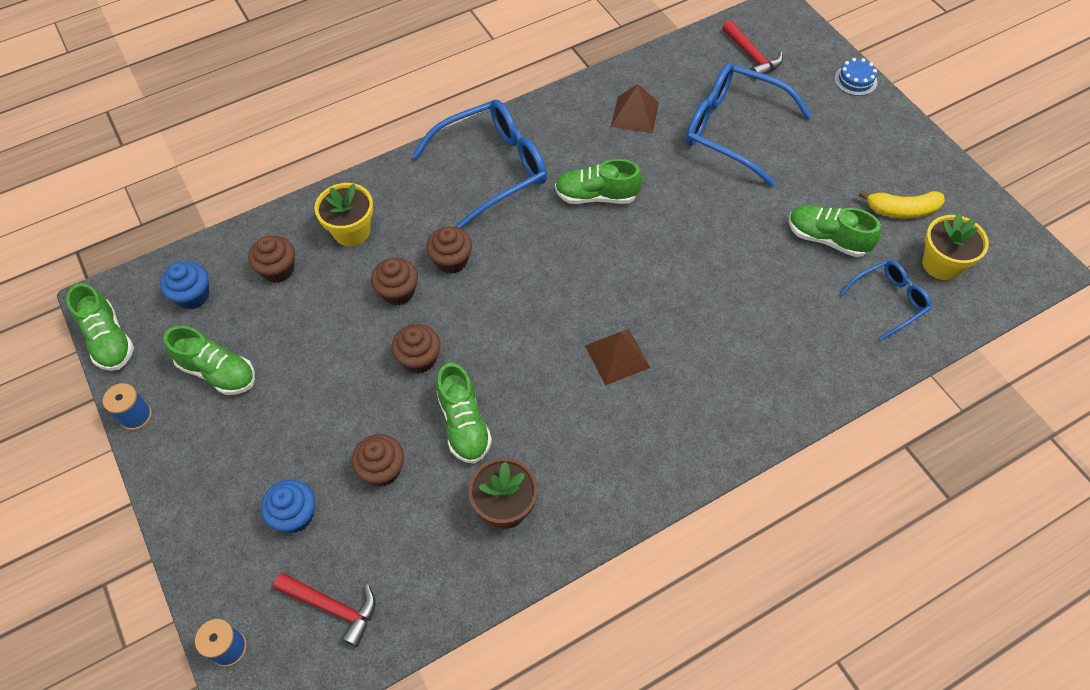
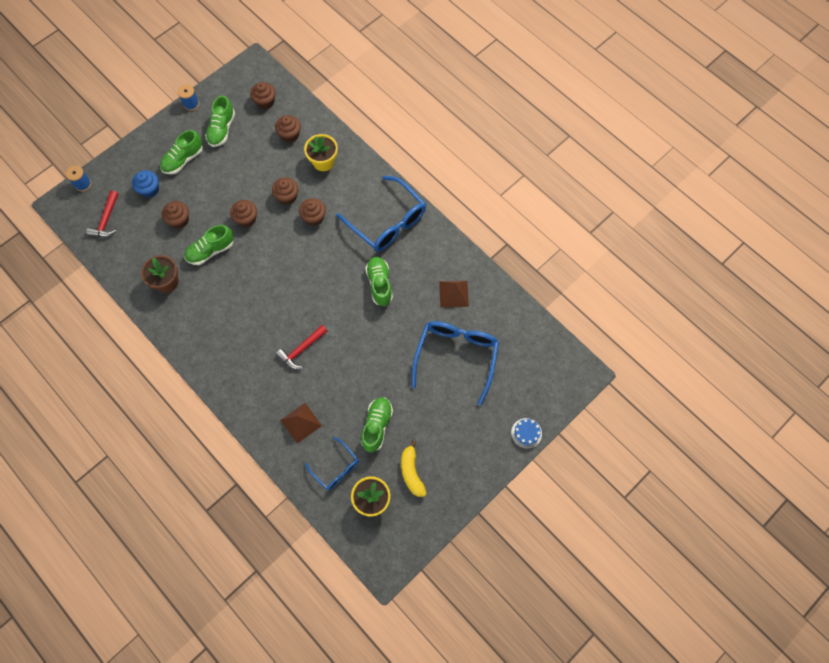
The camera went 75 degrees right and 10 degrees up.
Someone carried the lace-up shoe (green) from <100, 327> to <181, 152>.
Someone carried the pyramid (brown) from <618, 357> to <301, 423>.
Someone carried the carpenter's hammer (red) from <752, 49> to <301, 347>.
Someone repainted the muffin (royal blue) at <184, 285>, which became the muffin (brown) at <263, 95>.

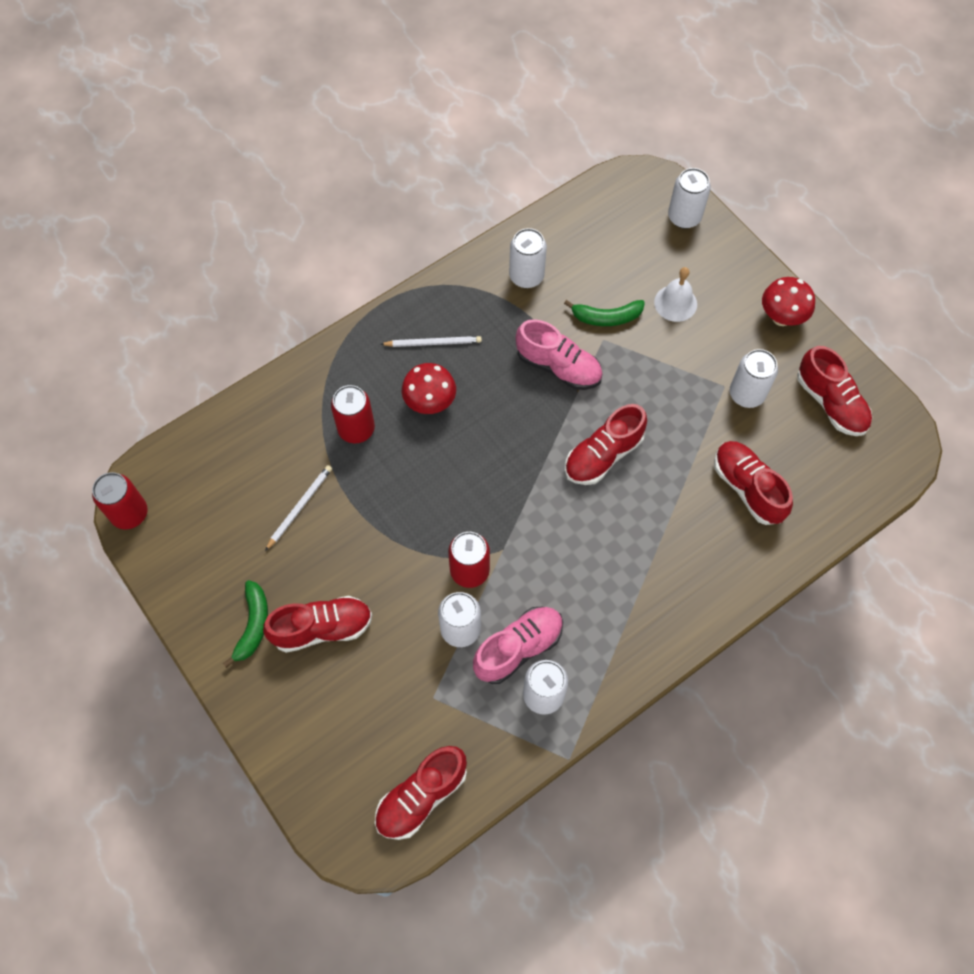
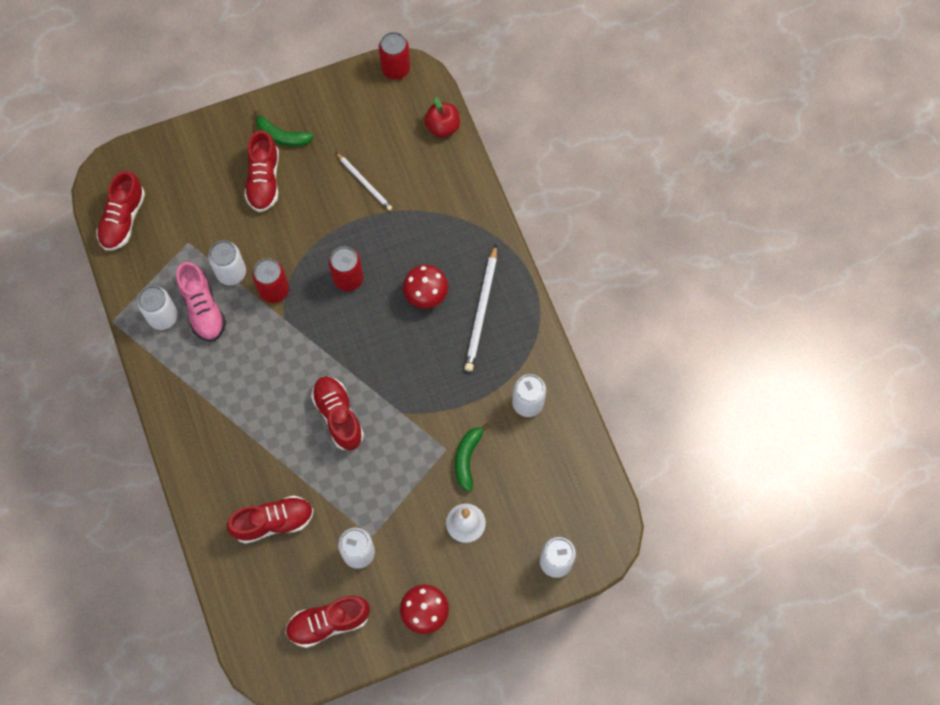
The camera went 105 degrees right and 5 degrees up.
Someone took away the lace-up shoe (rosy) at <559, 354>.
Someone put down the apple (red) at <442, 117>.
Someone carried the can (red) from <353, 414> to <346, 269>.
Someone rotated the lace-up shoe (red) at <421, 793> by 135 degrees counterclockwise.
Someone scaled the lead pencil (snow-white) at <431, 341> by 1.58.

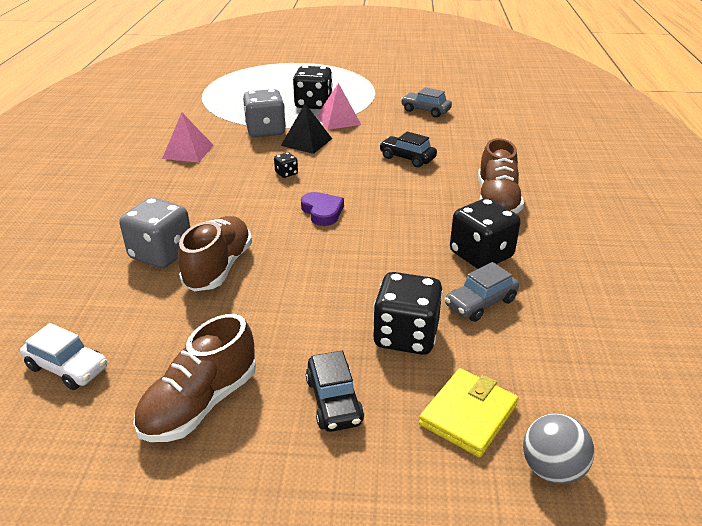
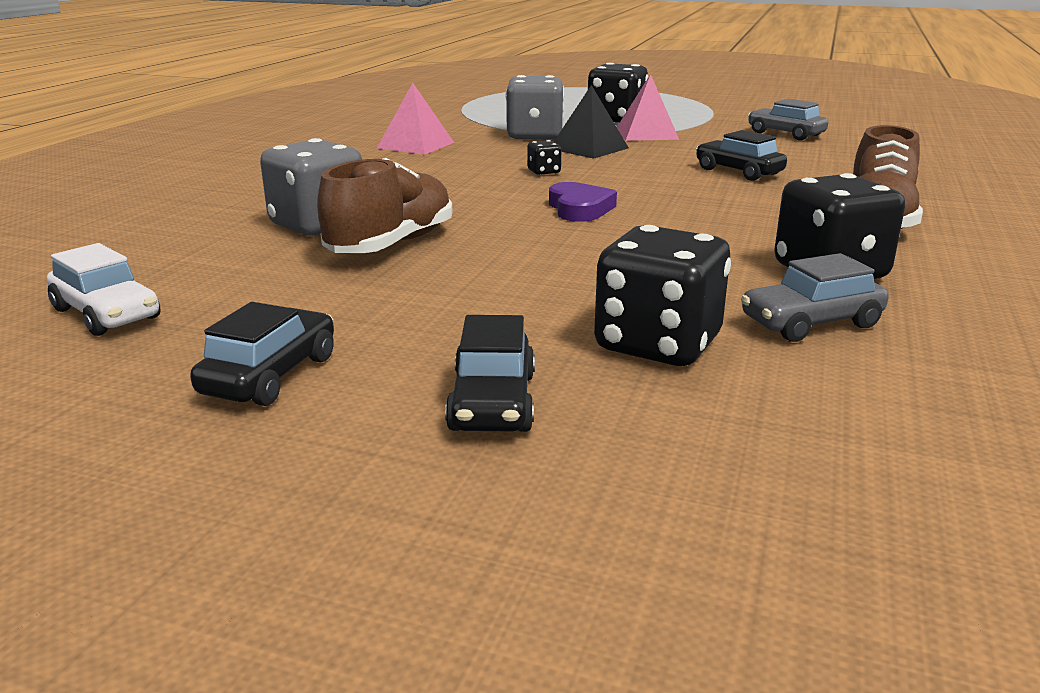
The camera went 15 degrees right and 10 degrees down.
Someone took away the billfold (golden) at <468, 412>.
Someone took away the sphere (gray) at <558, 449>.
Someone swapped the lace-up shoe (brown) at <194, 378> for the toy car (black) at <262, 354>.

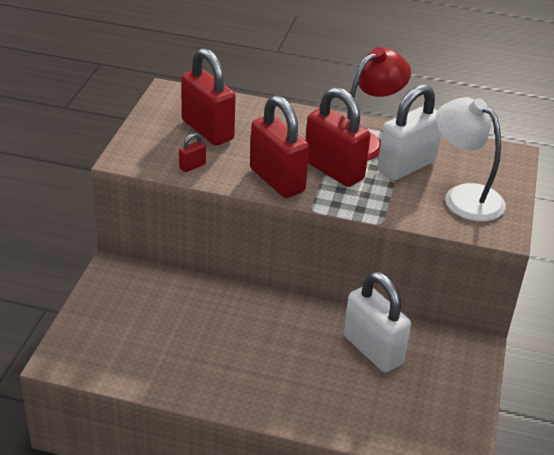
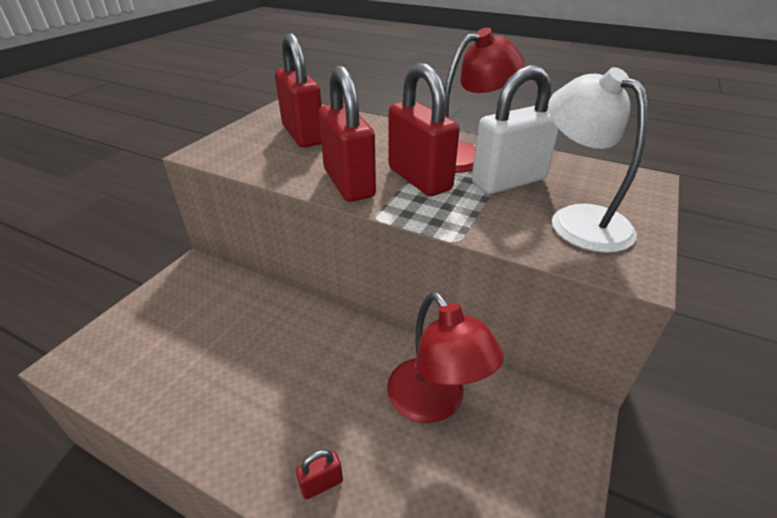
The camera went 15 degrees right and 0 degrees up.
Someone carried the lock (red) from <192, 152> to <319, 474>.
Someone swapped the lock (snow-white) at <377, 322> for the lamp (red) at <445, 357>.

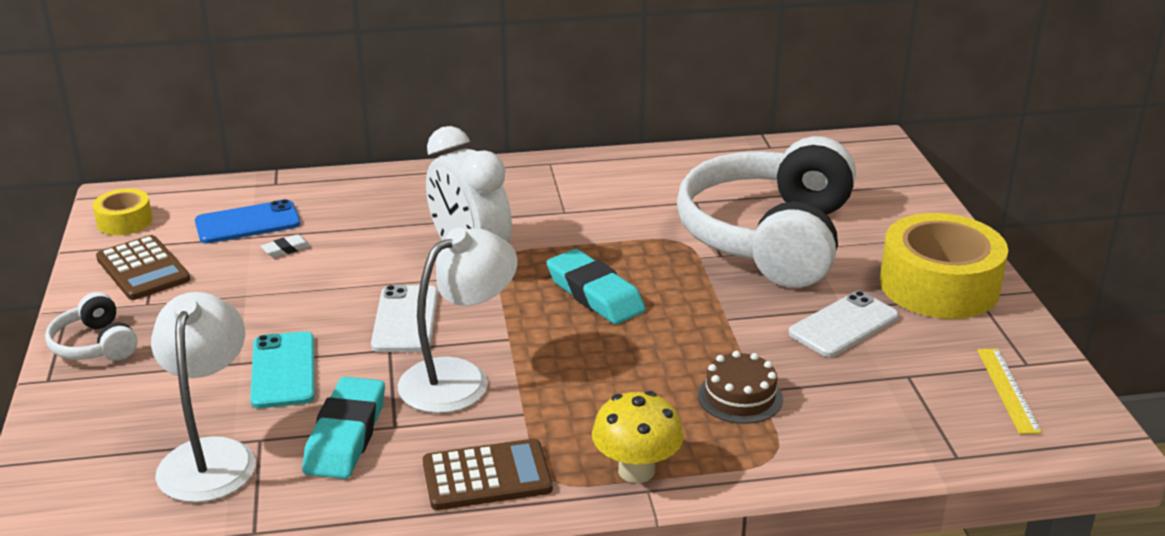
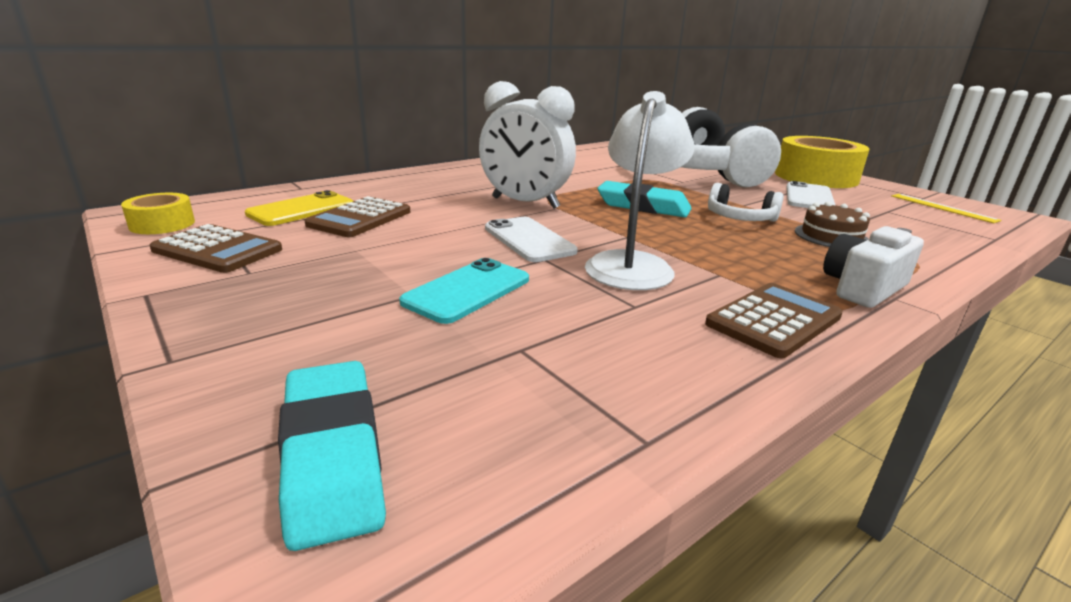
The camera went 30 degrees left and 5 degrees down.
Someone took away the lamp (snow-white) at <203, 397>.
Someone carried the headset (snow-white) from <91, 326> to <746, 202>.
Someone carried the pencil eraser (turquoise) from <343, 428> to <332, 456>.
Someone swapped the pencil eraser (snow-white) at <286, 246> for the pocket calculator (brown) at <357, 216>.
Someone swapped the mushroom (golden) at <638, 437> for the compact camera (snow-white) at <873, 267>.
Someone repainted the mobile phone (royal blue) at <247, 221>, which became the mobile phone (golden) at <299, 208>.
Someone rotated the mobile phone (turquoise) at <282, 369> by 75 degrees clockwise.

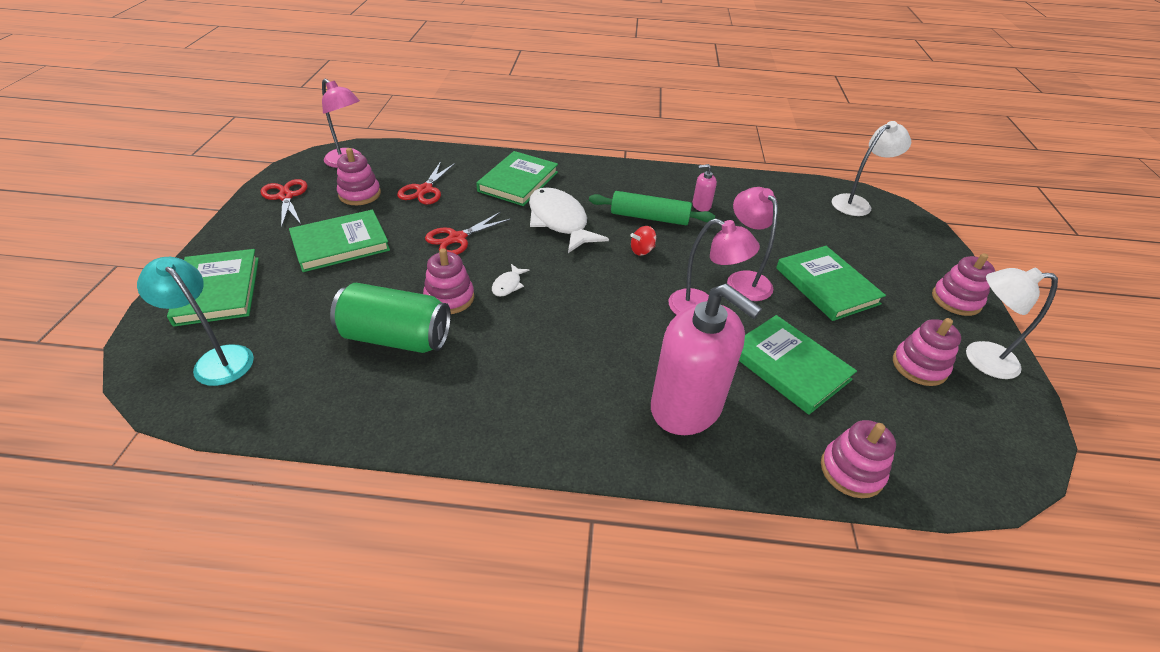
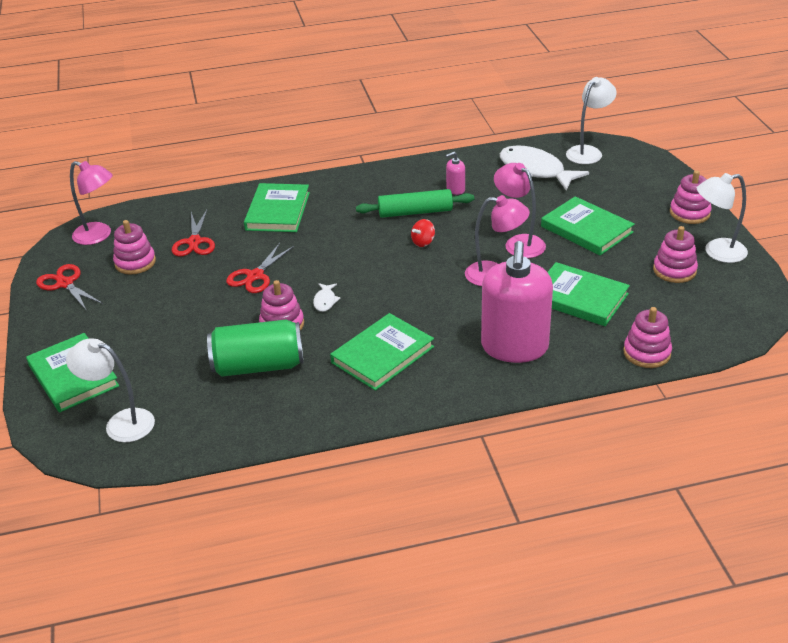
The camera went 15 degrees left and 5 degrees down.
Someone carried the hardcover (green) from <339, 241> to <382, 352>.
Someone carried the fish figure (snow-white) from <569, 220> to <544, 168>.
Someone repainted the lamp (turquoise) at <195, 321>, which became the lamp (snow-white) at <110, 390>.
Someone rotated the soap pump (rosy) at <706, 359> by 75 degrees clockwise.

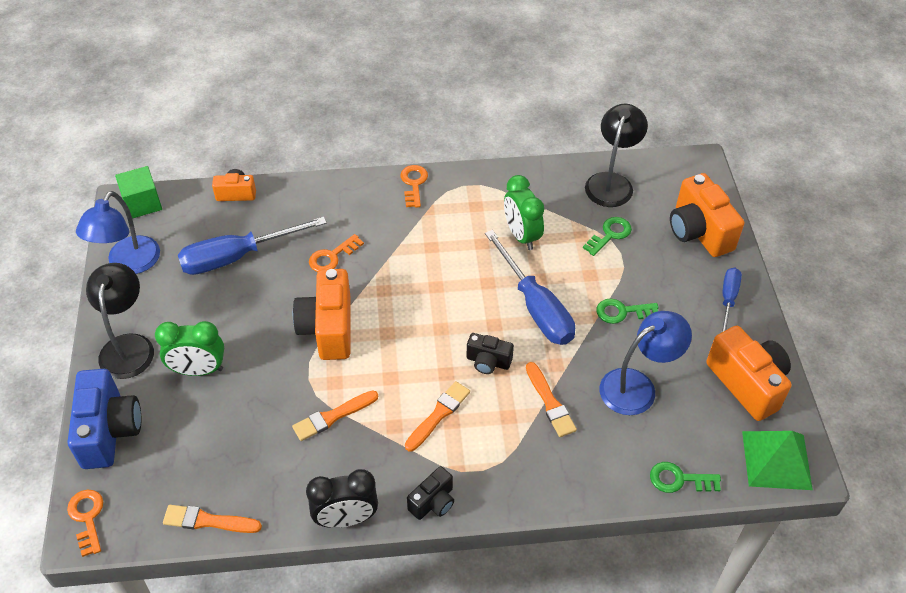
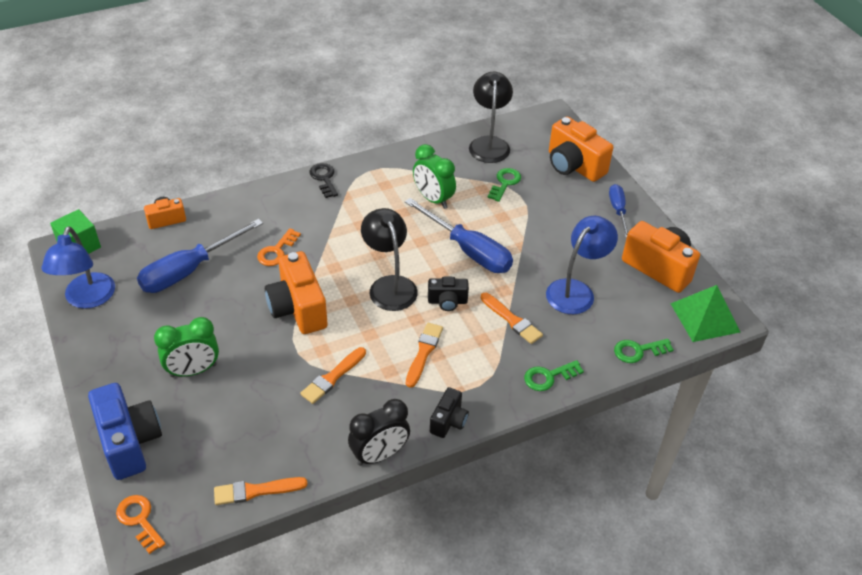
The camera went 20 degrees left and 5 degrees down.
Someone carried the lamp (black) from <120, 321> to <389, 259>.
Someone carried the latchkey (green) from <627, 311> to <554, 375>.
Someone repainted the latchkey (orange-coloured) at <414, 186>, which became the latchkey (black) at <324, 180>.

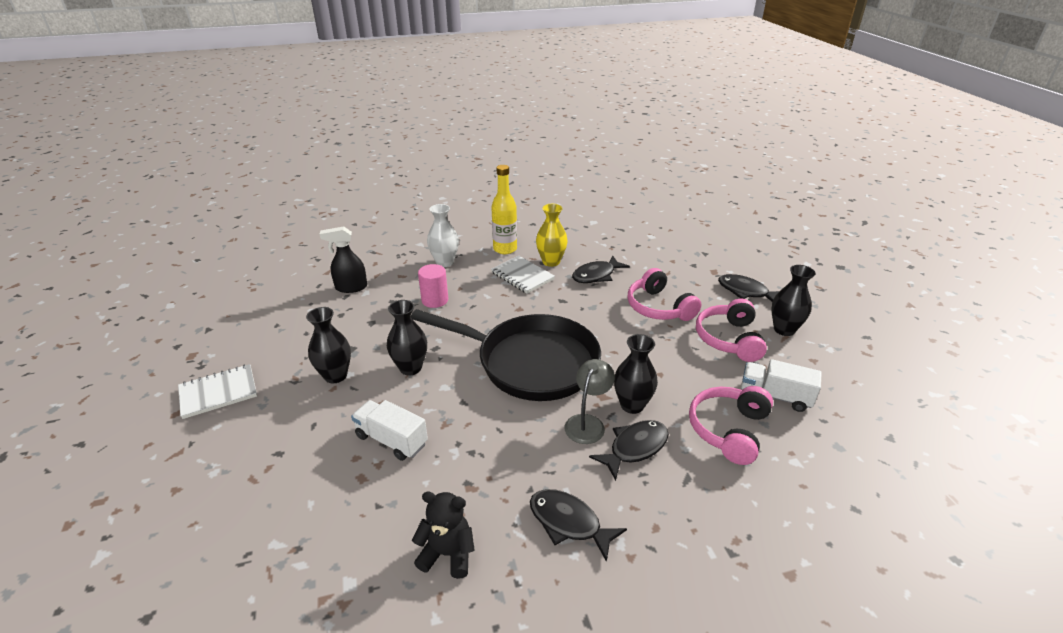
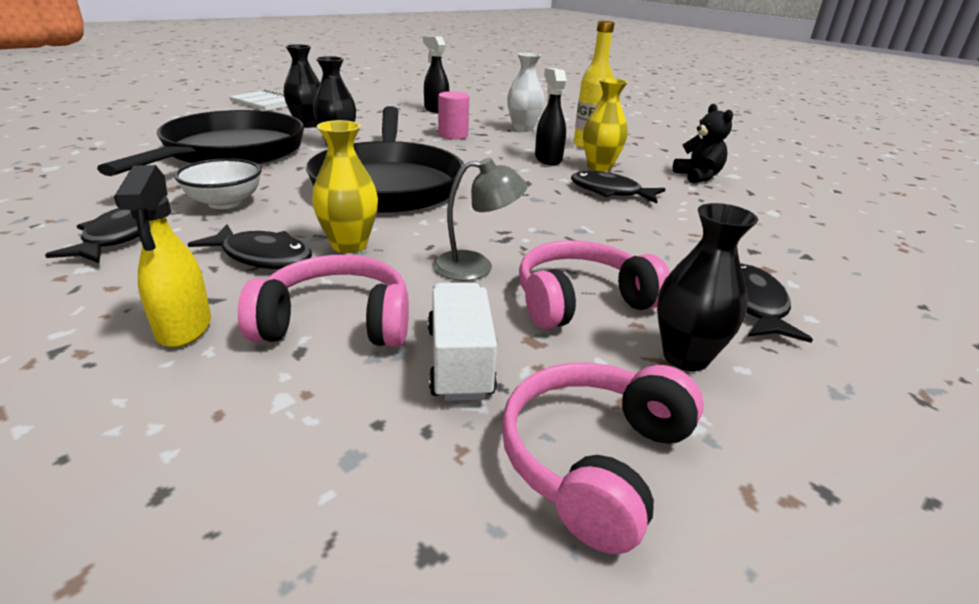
The camera went 60 degrees right and 5 degrees down.
Someone put down the sprayer (golden) at <162, 256>.
Someone put down the serving bowl (snow-white) at <217, 183>.
Someone carried the stuffed bear (black) from <443, 535> to <703, 143>.
Someone carried the lamp (gray) from <590, 401> to <480, 219>.
Someone carried the headset (rosy) from <664, 294> to <602, 458>.
Someone swapped the lorry (snow-white) at <389, 430> for the skillet (black) at <200, 143>.
Someone swapped the exercise book (snow-white) at <523, 275> for the sprayer (black) at <551, 116>.
Someone repainted the vase (black) at <636, 374>, which became the vase (golden) at <345, 186>.

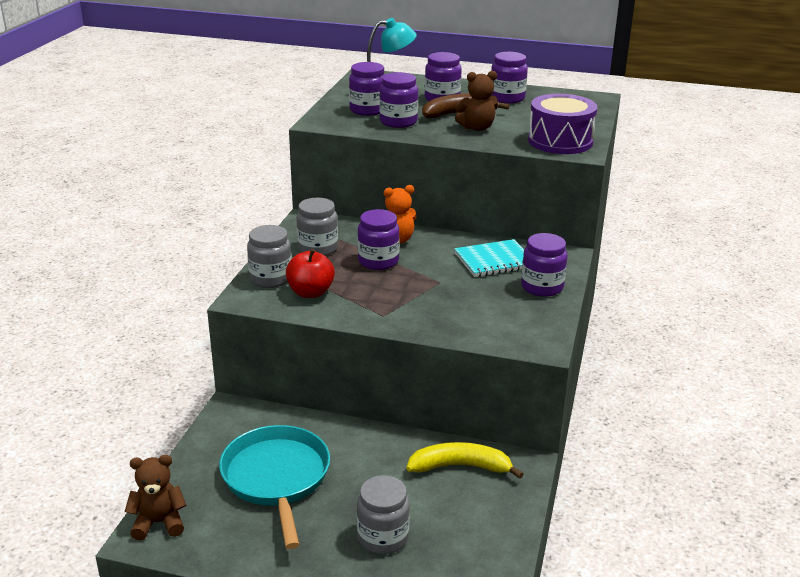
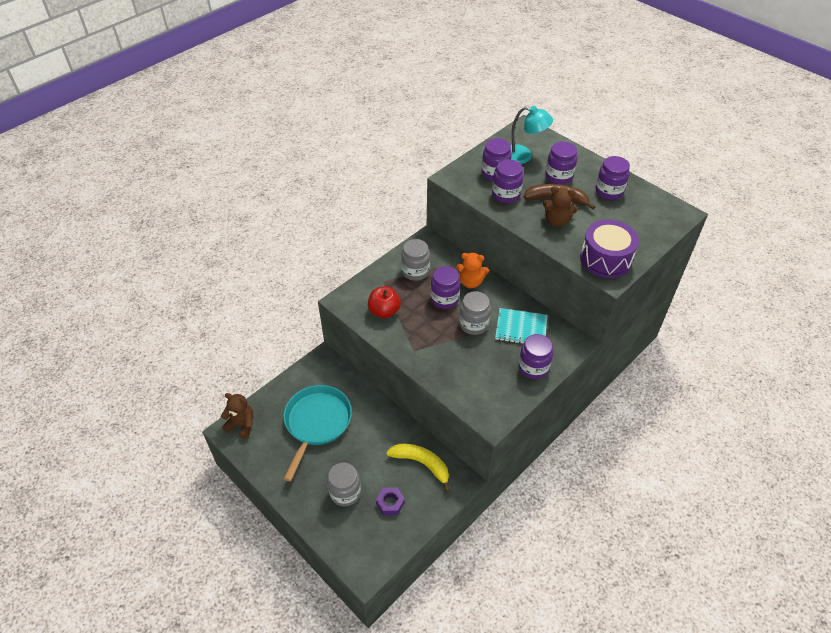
The camera went 30 degrees right and 20 degrees up.
Someone put down the nut (purple) at <390, 501>.
Someone carried the jar (gray) from <269, 256> to <475, 313>.

